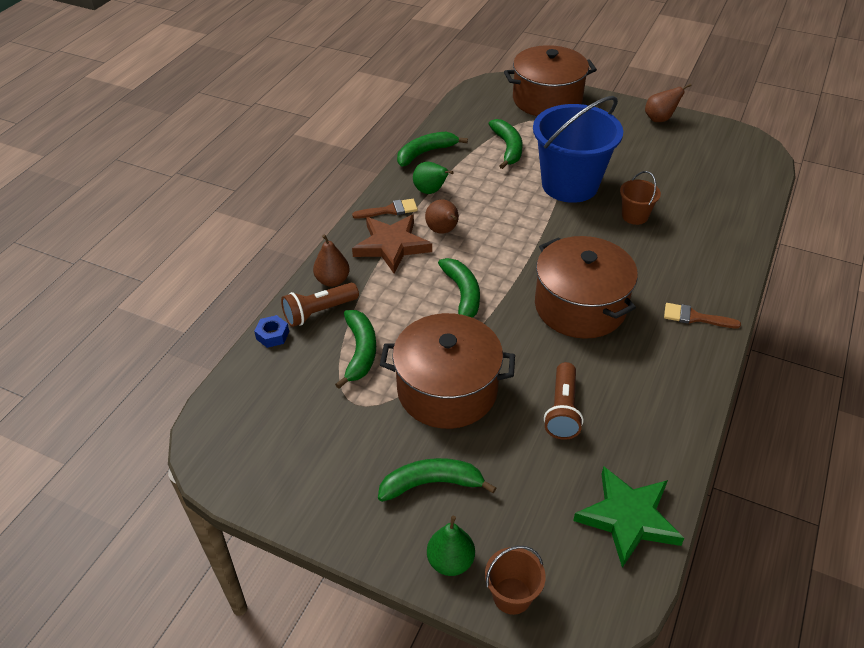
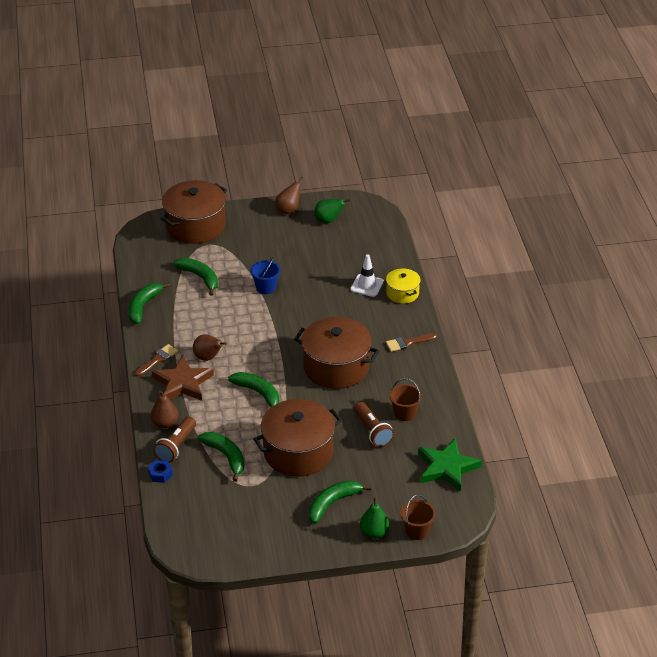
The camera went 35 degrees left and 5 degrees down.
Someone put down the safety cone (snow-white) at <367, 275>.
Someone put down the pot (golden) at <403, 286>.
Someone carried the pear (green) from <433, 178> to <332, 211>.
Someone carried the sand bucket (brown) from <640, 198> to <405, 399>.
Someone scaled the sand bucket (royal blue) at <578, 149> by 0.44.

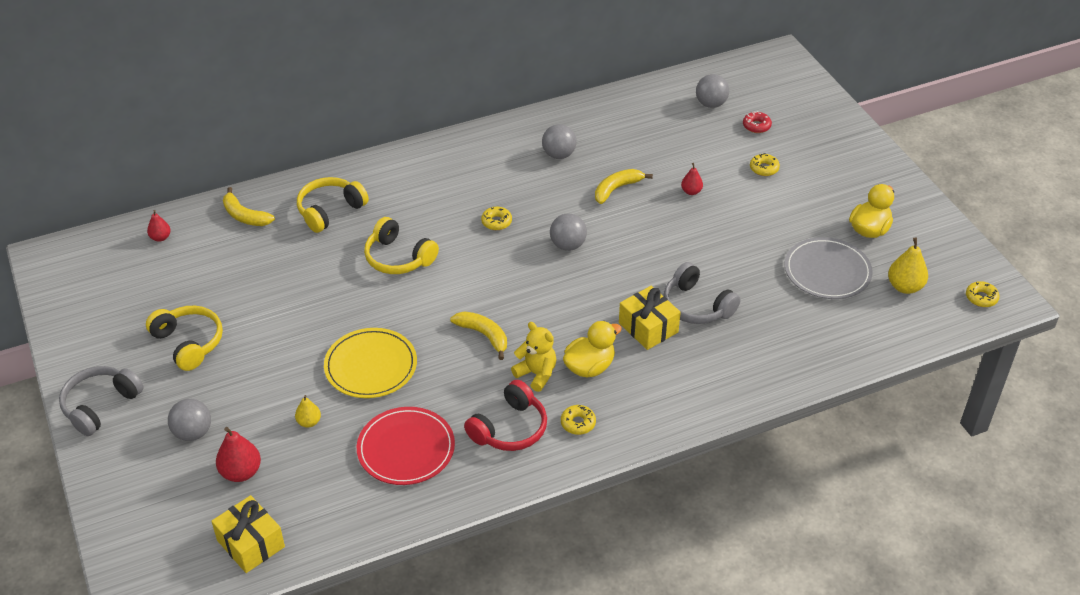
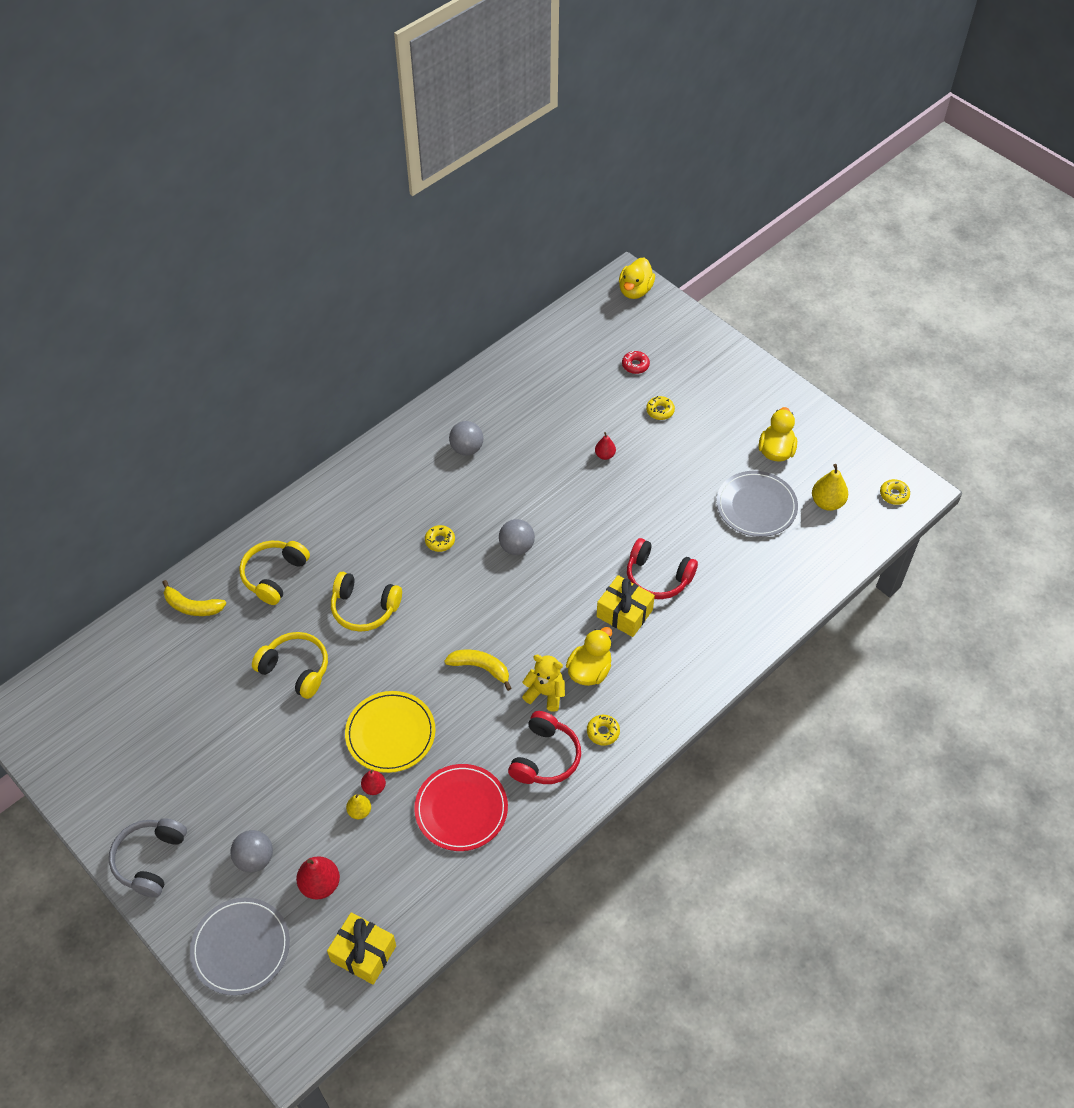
The camera went 20 degrees left and 10 degrees up.
Someone took away the banana (golden) at <624, 186>.
Someone took away the sphere (gray) at <712, 91>.
Someone put down the dinner plate (gray) at <240, 947>.
Someone put down the duck (golden) at <637, 278>.
Someone carried the headset (golden) from <184, 338> to <290, 665>.
Someone carried the pear (red) from <159, 226> to <373, 782>.
Someone repainted the headset (gray) at <702, 293>, which became the headset (red) at <662, 568>.

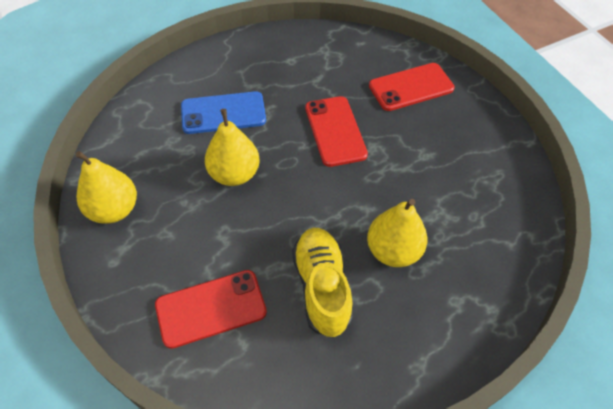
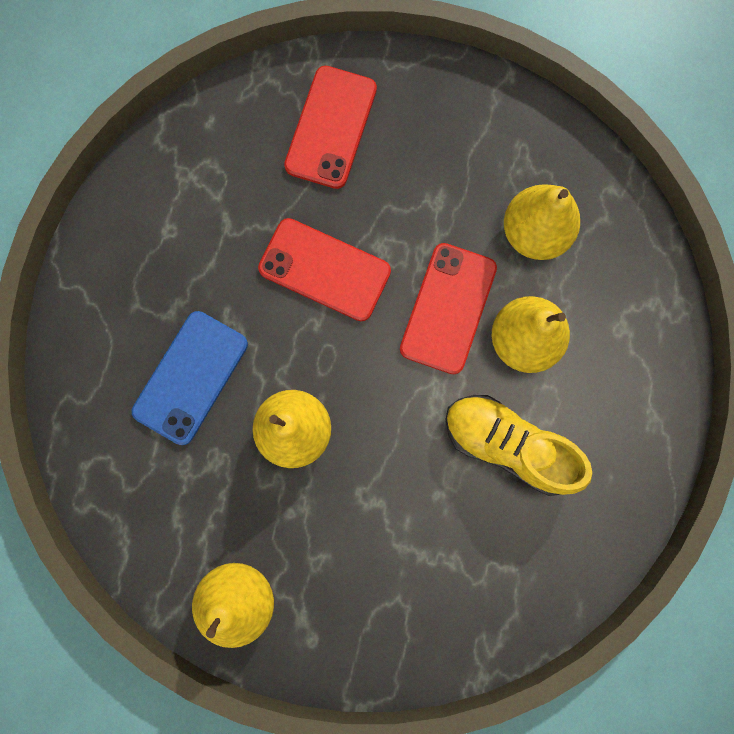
The camera went 50 degrees left and 25 degrees up.
Someone put down the pear (golden) at <542, 222>.
Someone carried the mobile phone (red) from <211, 309> to <448, 308>.

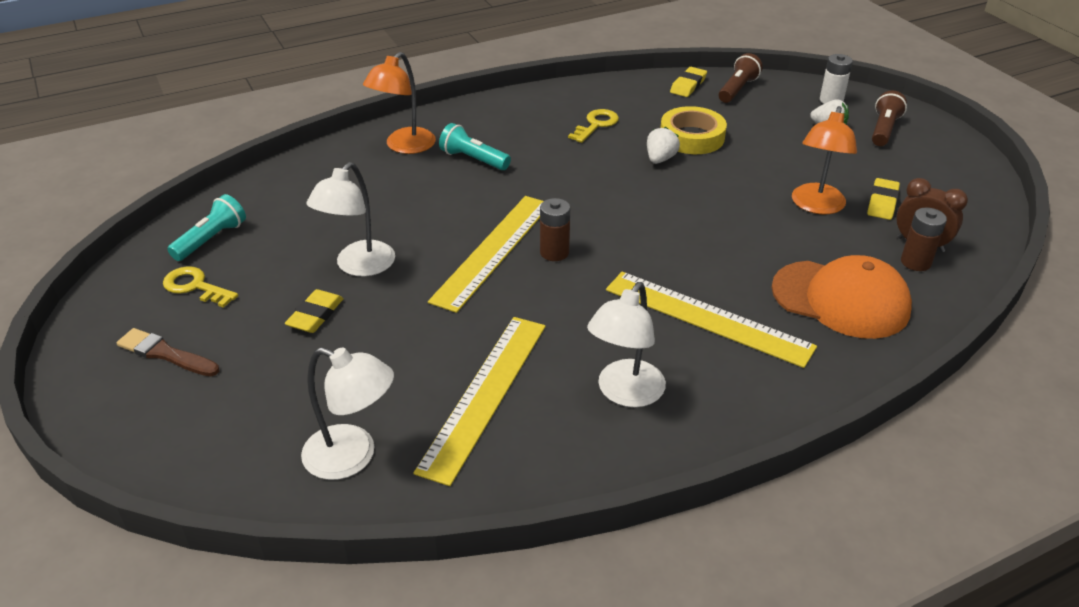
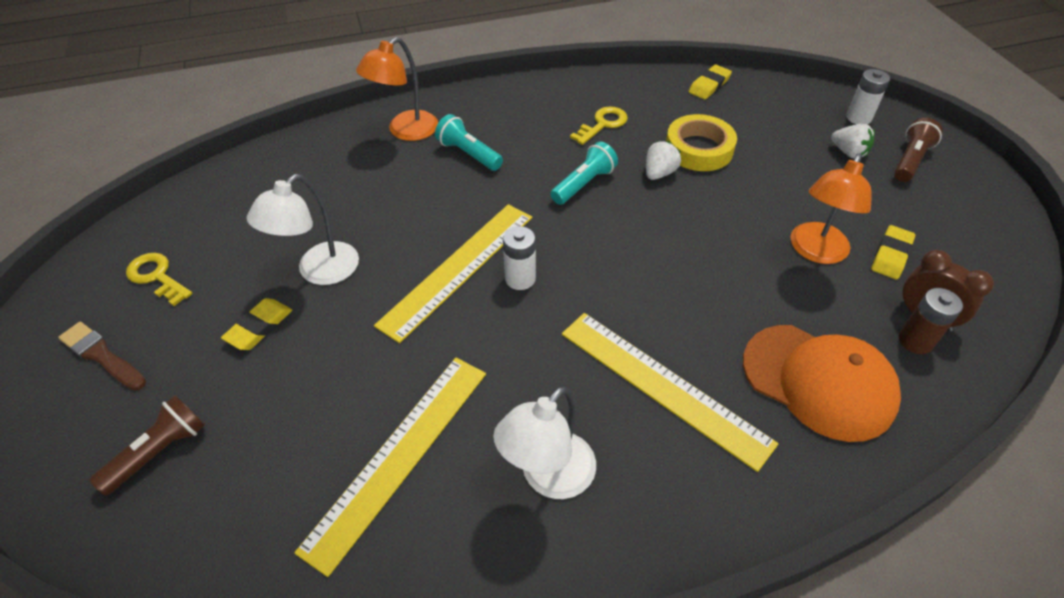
The camera went 10 degrees right and 10 degrees up.
Someone took away the lamp (snow-white) at <347, 413>.
Someone carried the pocket torch (turquoise) from <206, 227> to <584, 173>.
Someone carried the pocket torch (brown) from <741, 78> to <147, 445>.
Someone repainted the battery (brown) at <555, 229>, which became the battery (snow-white) at <519, 258>.

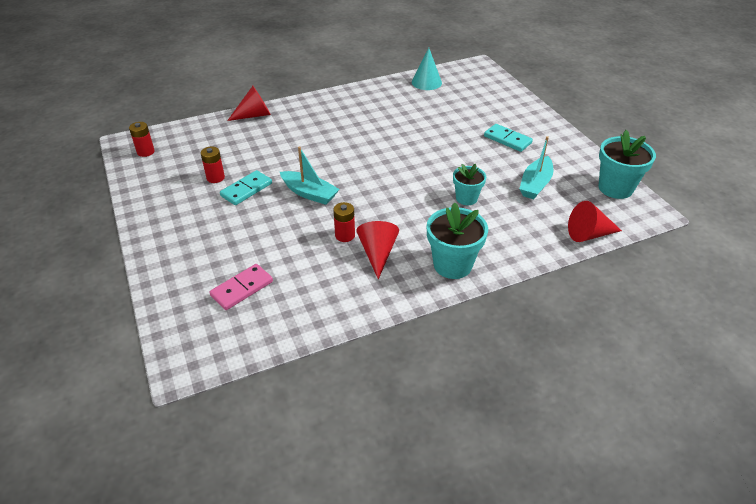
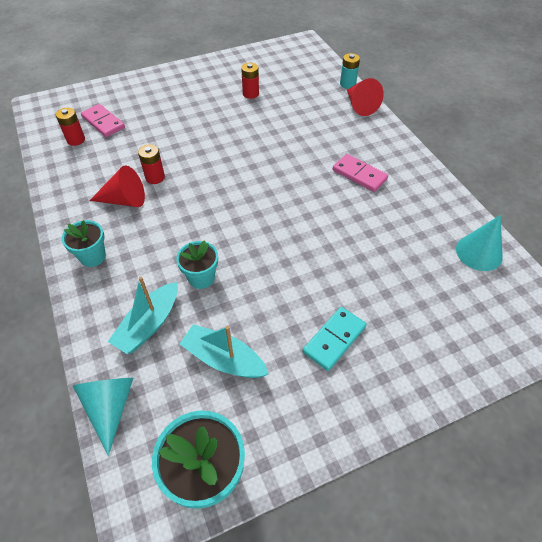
The camera went 90 degrees right and 10 degrees up.
Someone took away the domino piece (turquoise) at <246, 187>.
Someone put down the domino piece (rosy) at <360, 173>.
Someone put down the battery (turquoise) at <350, 71>.
Someone carried the battery (red) from <142, 139> to <70, 127>.
Someone carried the sailboat (turquoise) from <309, 175> to <143, 315>.
Someone repainted the cone shape (red) at <595, 221>, which became the cone shape (turquoise) at <103, 417>.
Someone scaled the potted plant (turquoise) at <457, 240> by 0.63.

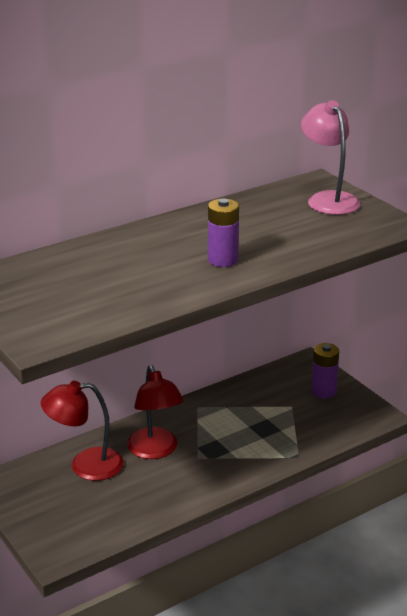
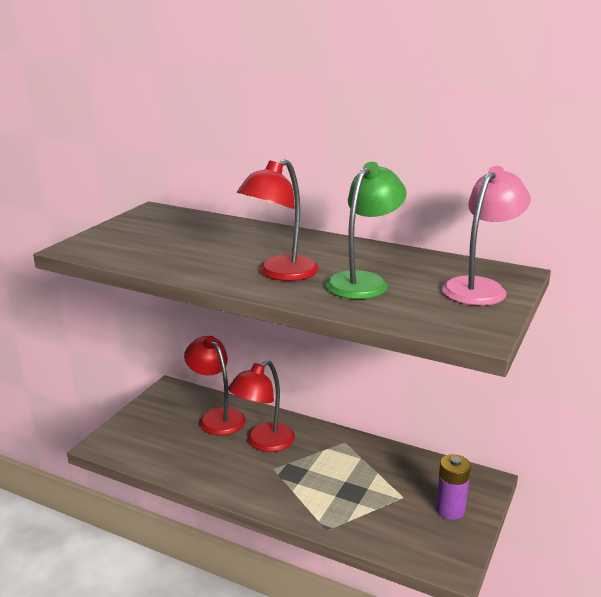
The camera went 60 degrees right and 5 degrees down.
Someone put down the lamp (green) at <366, 230>.
Someone swapped the battery (purple) at <223, 233> for the lamp (red) at <278, 220>.

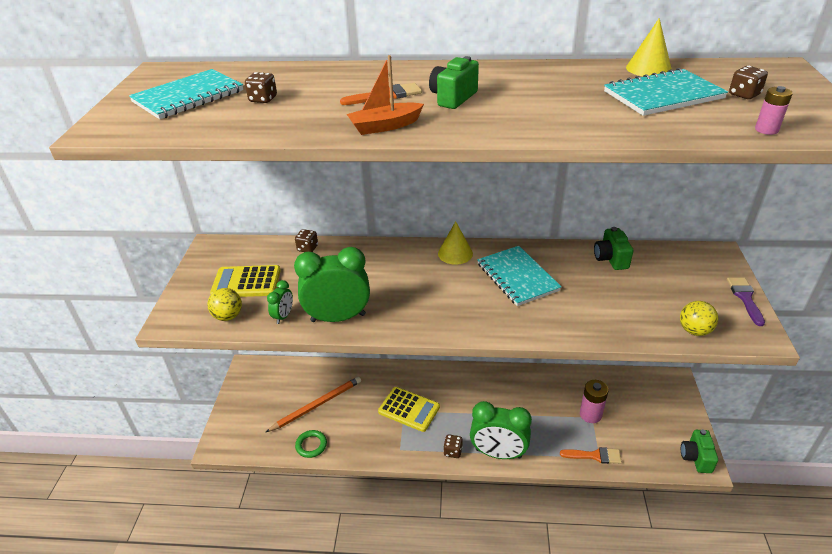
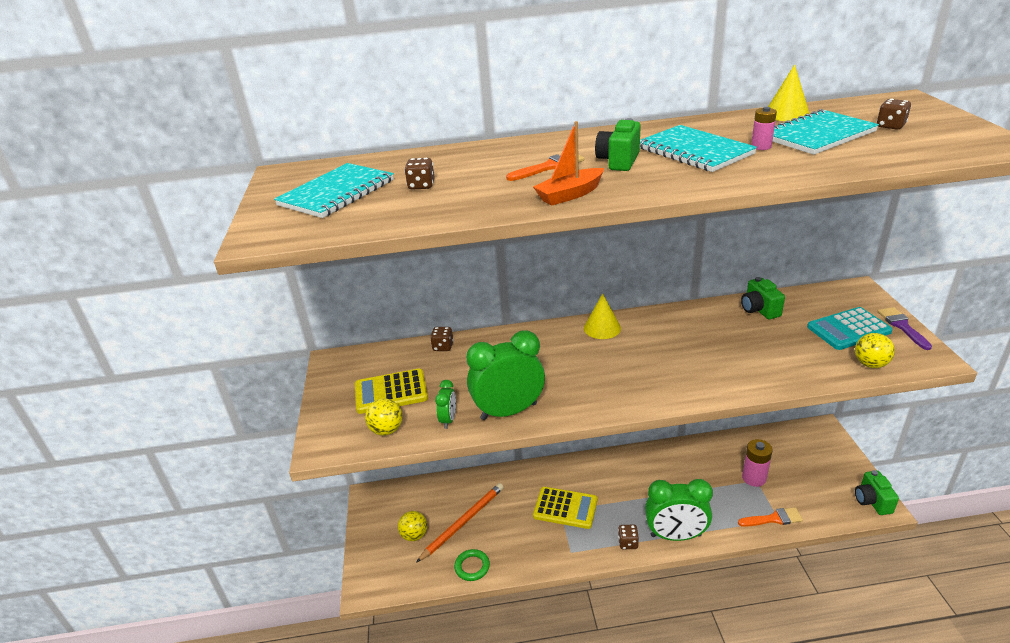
The camera went 10 degrees left and 5 degrees down.
Someone put down the sphere (golden) at <412, 526>.
Someone put down the pocket calculator (turquoise) at <850, 328>.
Someone carried the exercise book (turquoise) from <519, 276> to <698, 148>.
Someone carried the battery (rosy) from <774, 110> to <764, 128>.

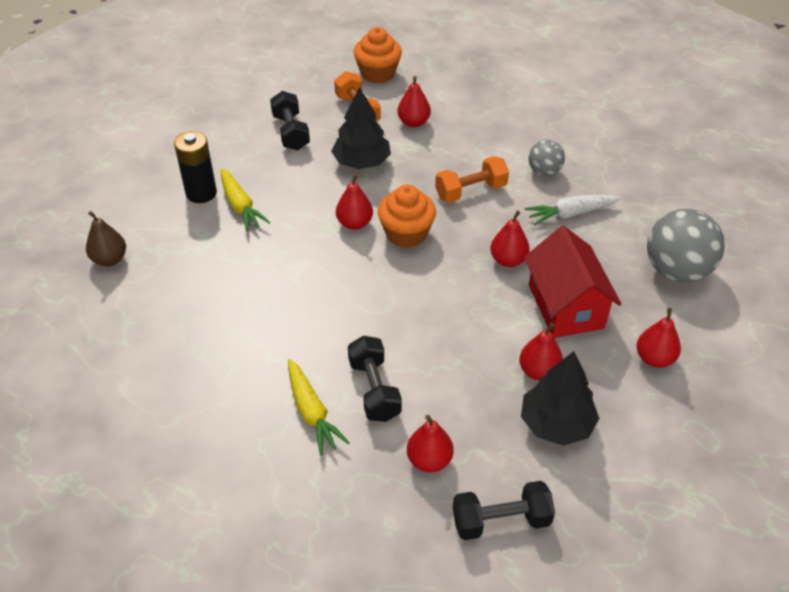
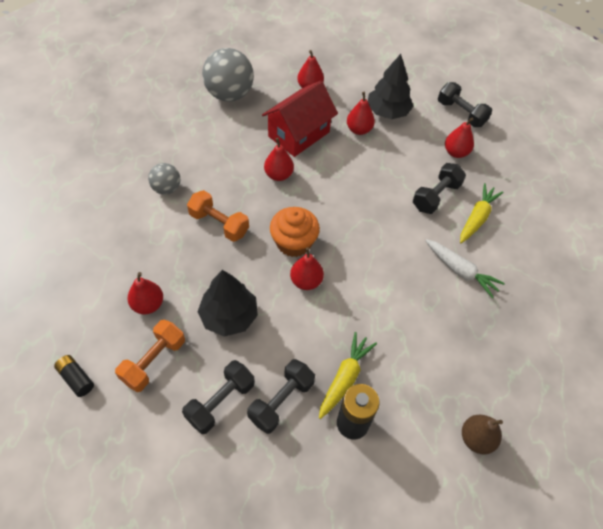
The camera went 125 degrees left and 10 degrees up.
Someone put down the dumbbell (black) at <281, 396>.
Someone carried the root vegetable (snow-white) from <573, 210> to <465, 269>.
Someone swapped the muffin (orange-coloured) at <378, 55> for the battery (black) at <74, 376>.

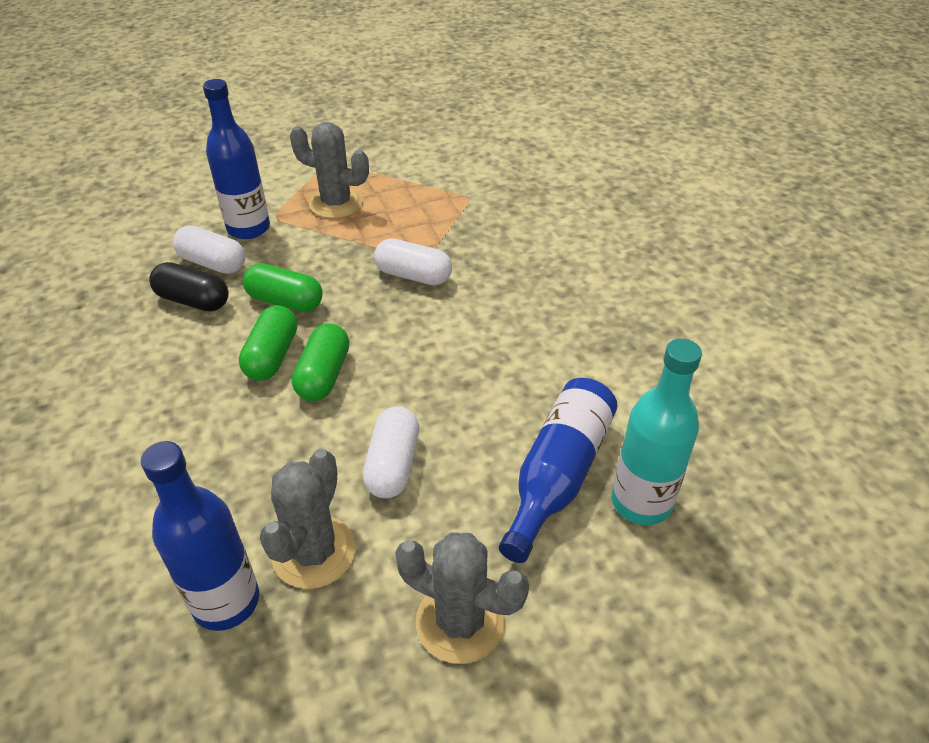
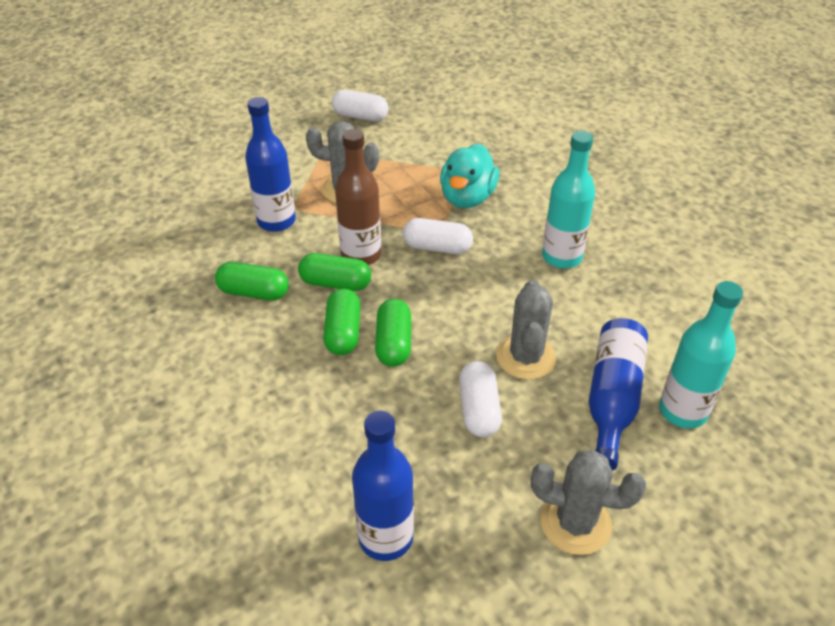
The camera went 10 degrees left and 0 degrees up.
Someone put down the flask (brown) at <358, 197>.
Someone put down the duck (turquoise) at <469, 175>.
Someone put down the flask (turquoise) at <568, 200>.
Someone carried the pill (snow-white) from <209, 249> to <360, 105>.
Someone carried the saguaro cactus (gray) from <308, 519> to <526, 330>.
Someone repainted the pill (black) at <189, 286>, which became the pill (green) at <252, 281>.

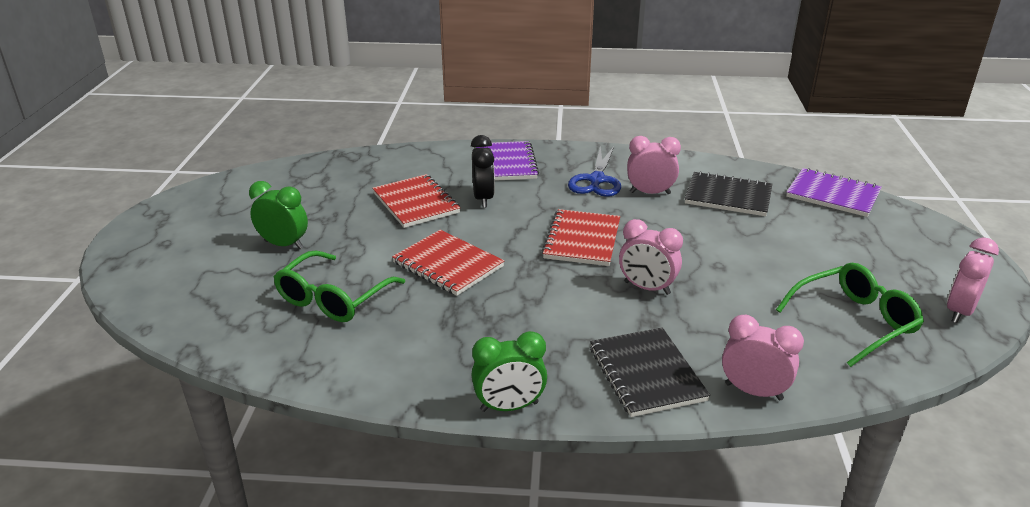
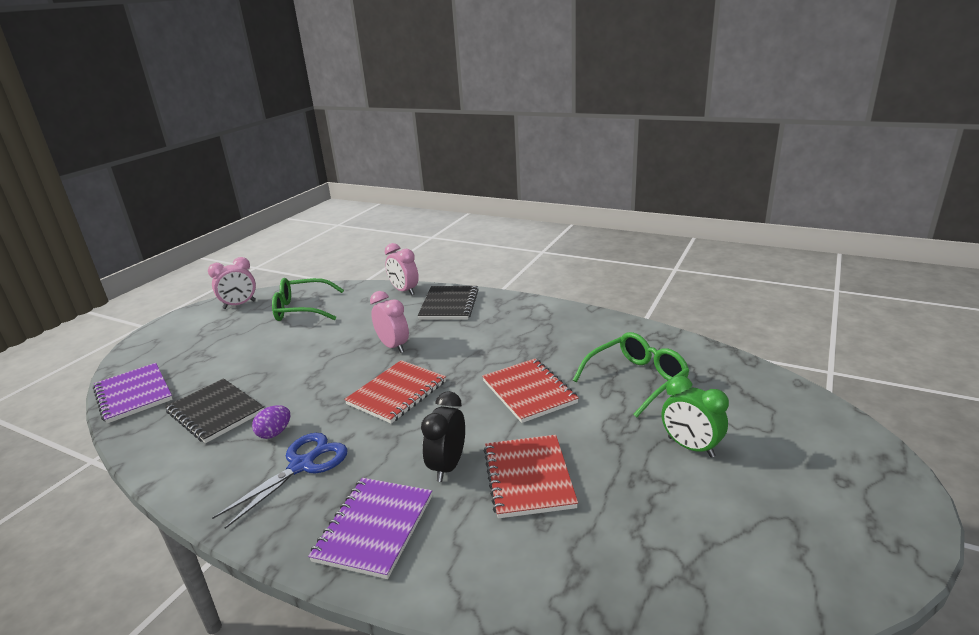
The camera went 155 degrees left and 5 degrees down.
Someone took away the clock (green) at <509, 371>.
Someone swapped the clock (rosy) at <654, 165> for the egg (purple) at <271, 422>.

